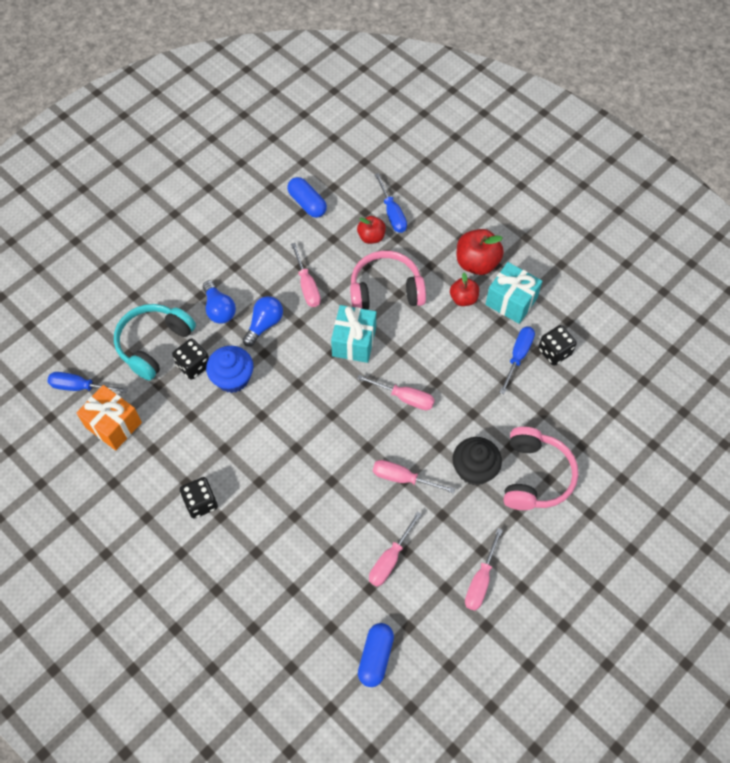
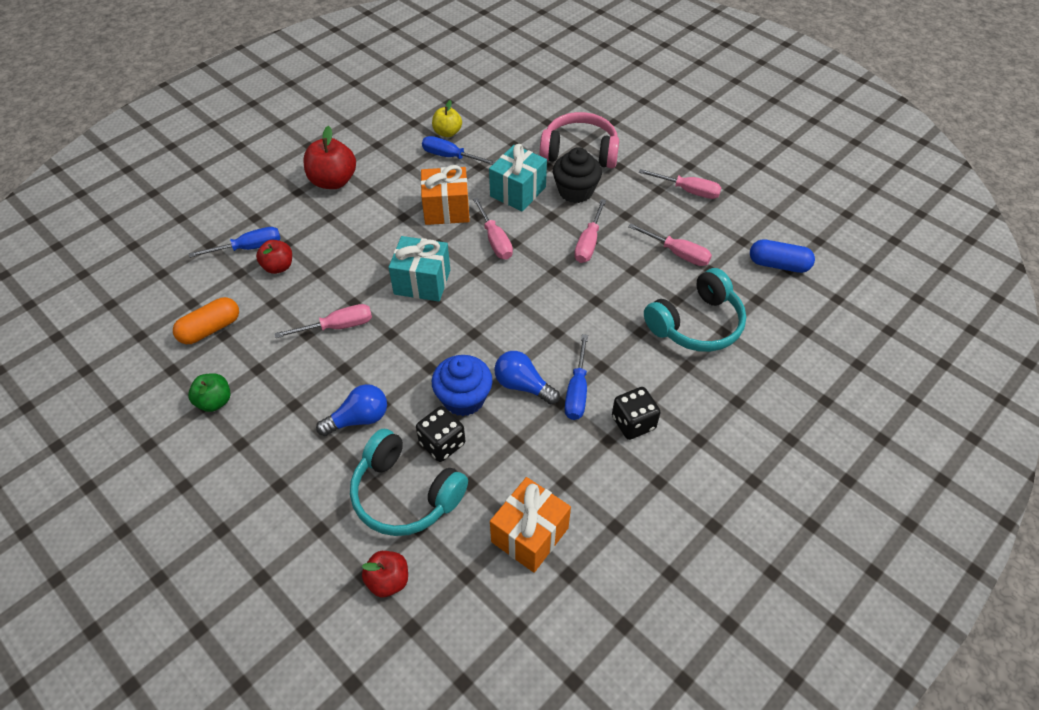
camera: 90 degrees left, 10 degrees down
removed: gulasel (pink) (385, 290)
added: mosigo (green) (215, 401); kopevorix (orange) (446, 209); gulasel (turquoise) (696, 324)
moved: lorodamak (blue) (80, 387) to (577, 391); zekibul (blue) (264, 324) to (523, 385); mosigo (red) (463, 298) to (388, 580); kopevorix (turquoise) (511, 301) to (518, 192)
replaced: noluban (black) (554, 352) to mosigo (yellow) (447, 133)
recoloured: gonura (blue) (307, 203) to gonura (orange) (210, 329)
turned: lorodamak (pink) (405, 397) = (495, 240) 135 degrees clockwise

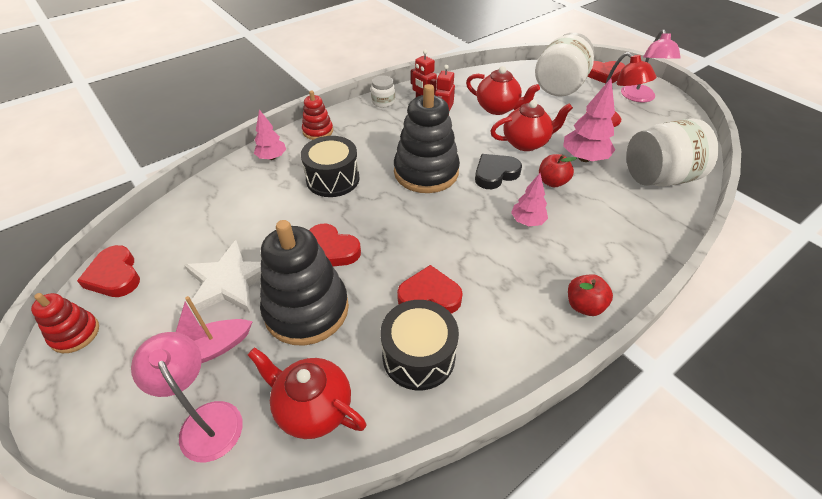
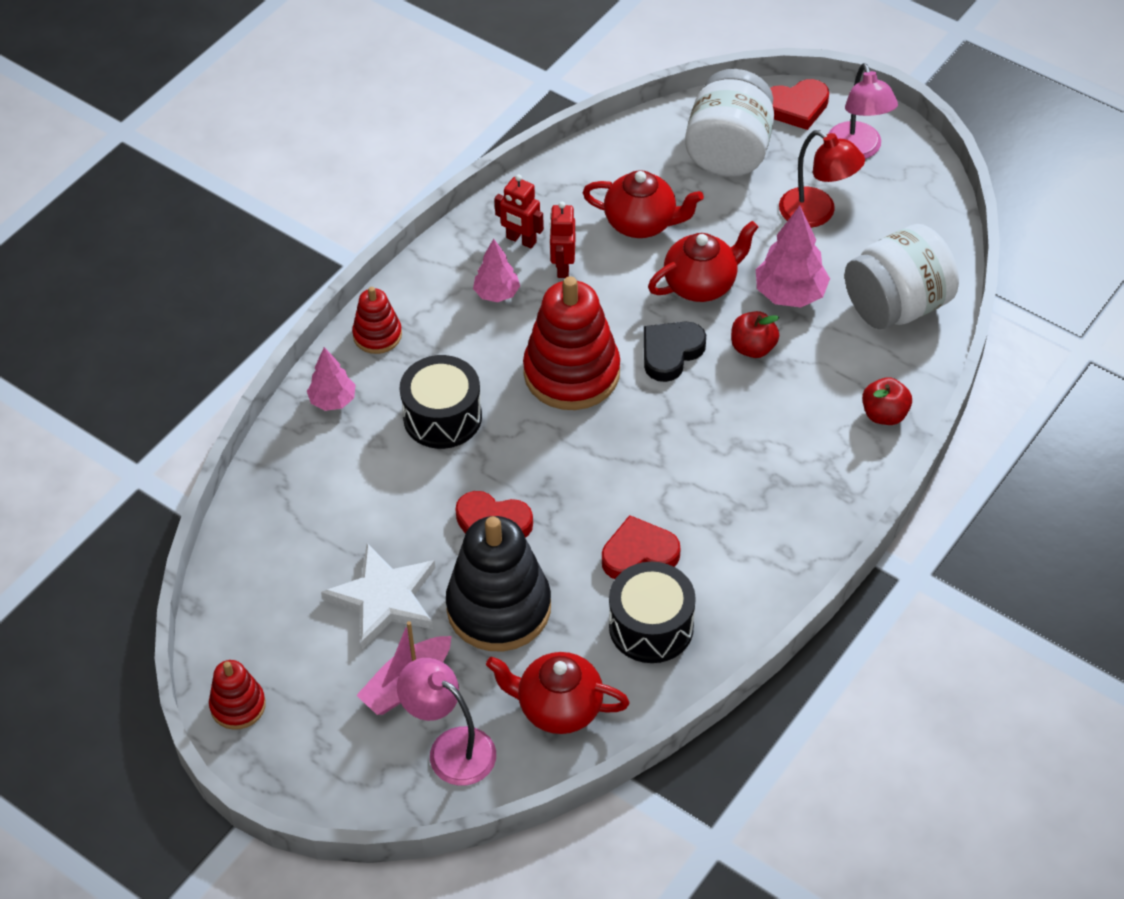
camera: 15 degrees left, 5 degrees up
removed: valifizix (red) (115, 276); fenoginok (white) (383, 102)
moved: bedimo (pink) (527, 221) to (497, 294); mosigo (red) (584, 305) to (884, 414)
recoloured: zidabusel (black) (426, 172) to zidabusel (red) (571, 373)

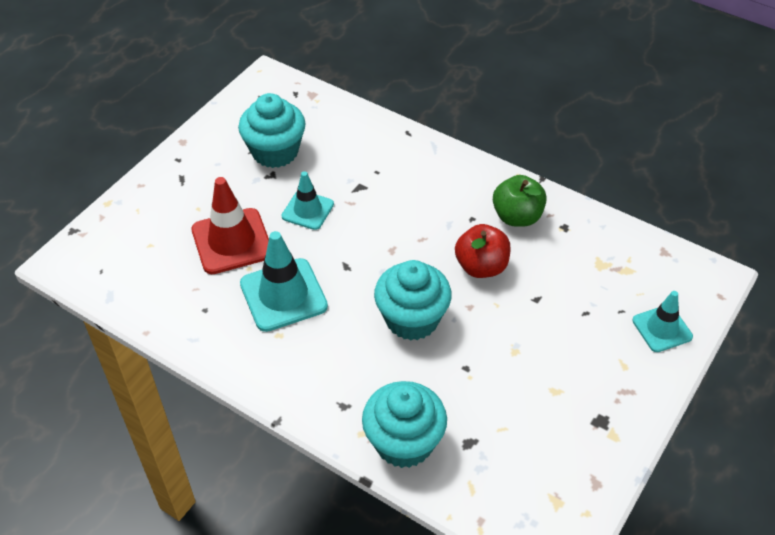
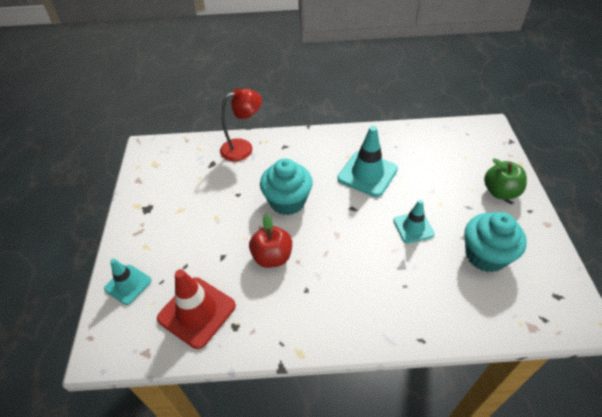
camera: 145 degrees right, 0 degrees up
moved: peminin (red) (232, 241) to (197, 312); mosigo (green) (517, 217) to (500, 192)
replaced: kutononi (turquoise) (404, 442) to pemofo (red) (243, 148)

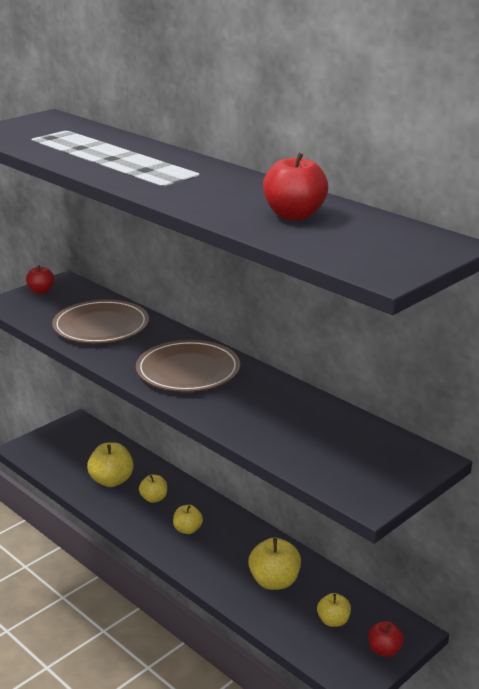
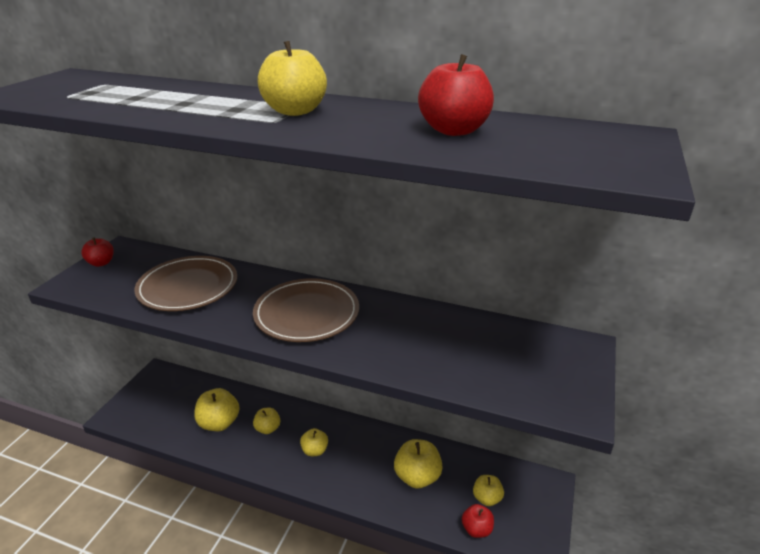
camera: 25 degrees left, 5 degrees up
added: mosigo (yellow) (295, 111)
moved: mosigo (red) (384, 650) to (476, 529)

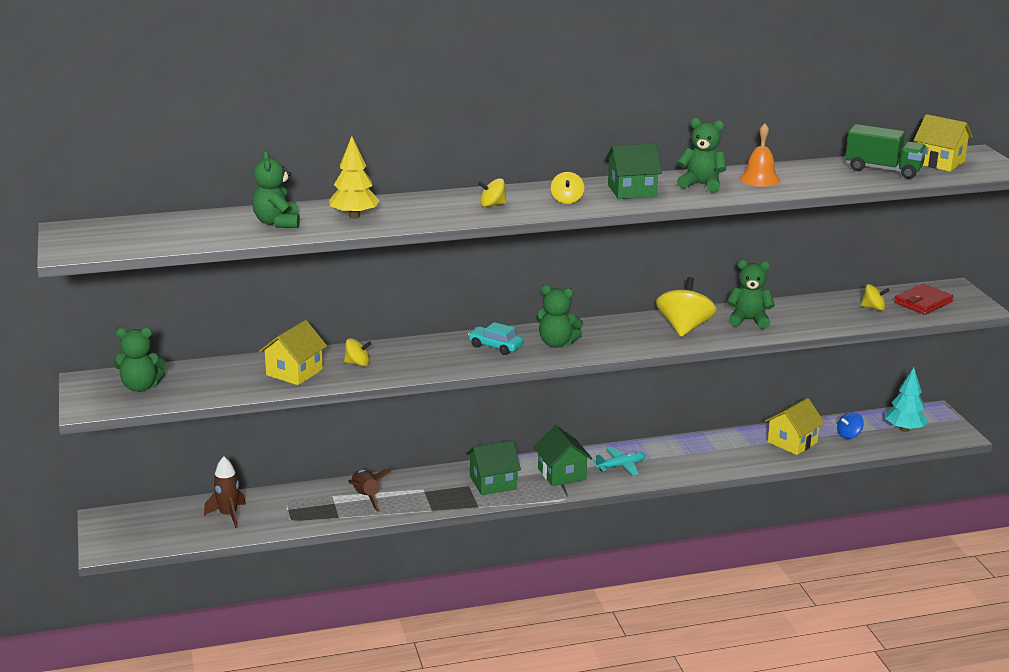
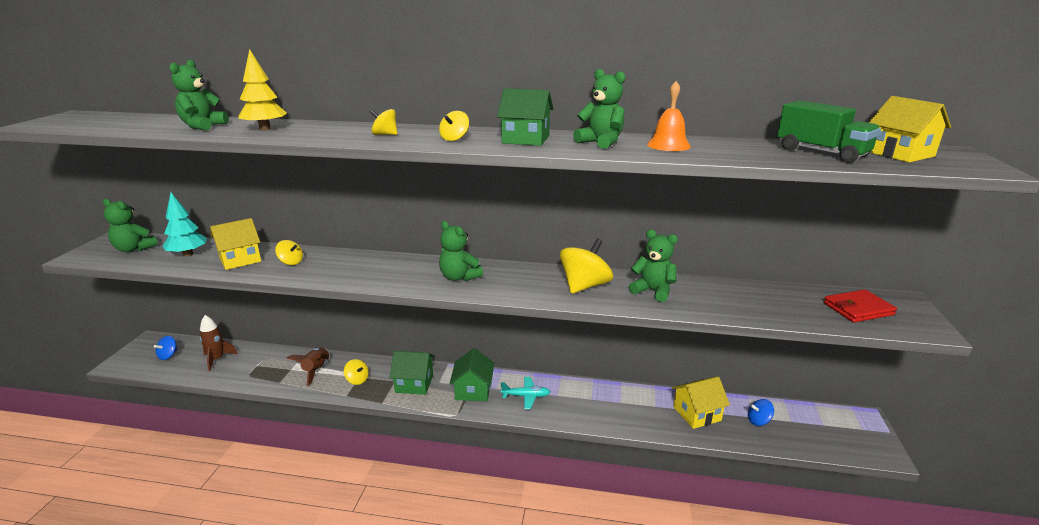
camera: 25 degrees right, 0 degrees up
removed: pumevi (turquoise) (495, 346)
added: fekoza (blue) (168, 355)
moved: fekoza (yellow) (873, 308) to (357, 380); bedimo (turquoise) (904, 429) to (188, 254)

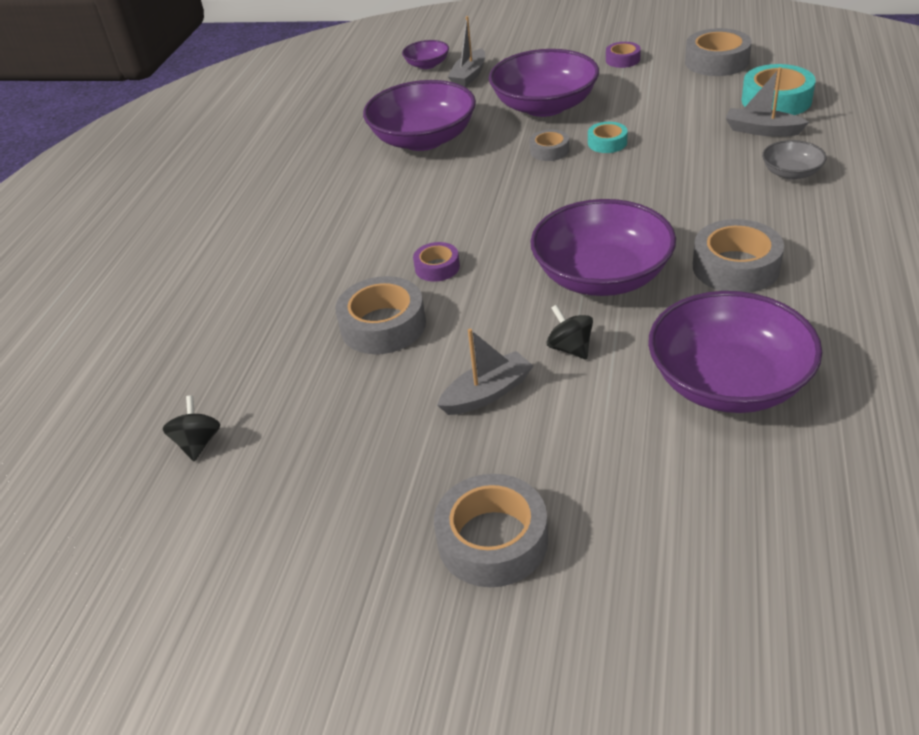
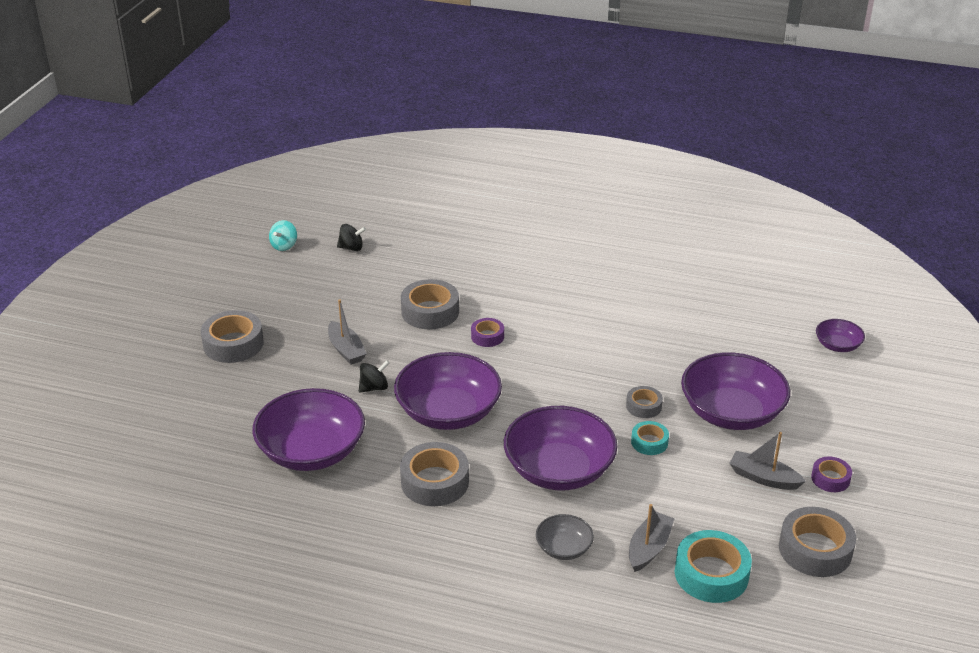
camera: 90 degrees right, 5 degrees down
added: fekoza (turquoise) (284, 246)
moved: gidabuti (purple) (423, 139) to (559, 469); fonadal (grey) (469, 76) to (763, 478)

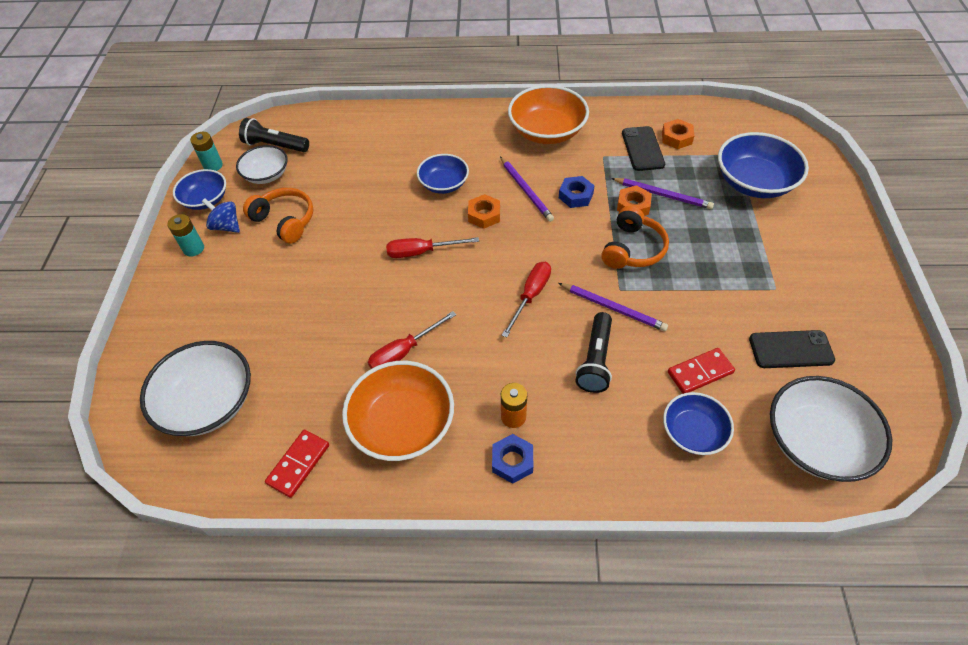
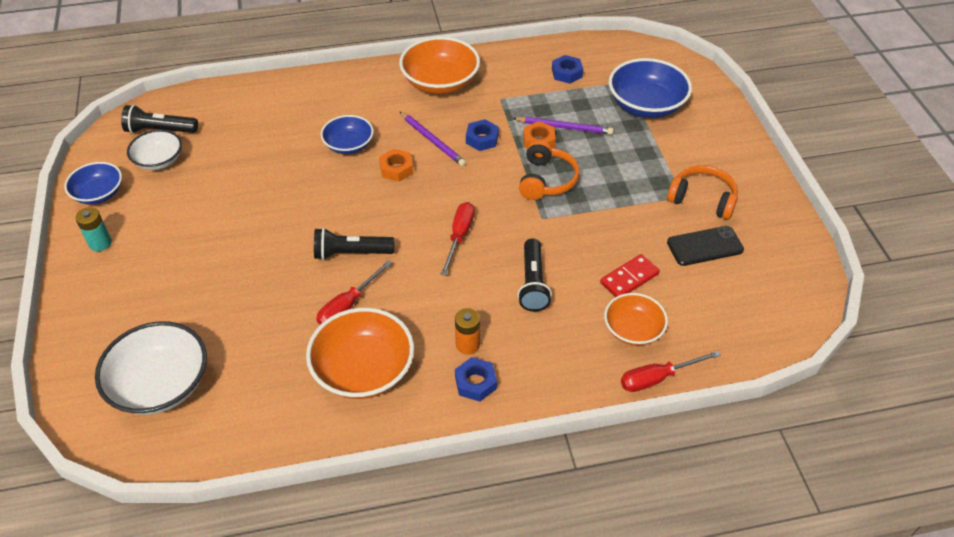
camera: 15 degrees left, 5 degrees down
removed: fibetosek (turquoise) (213, 165); fekoza (blue) (226, 226); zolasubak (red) (298, 464); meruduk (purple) (613, 308); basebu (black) (642, 149); gidabuti (white) (816, 442)
added: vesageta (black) (351, 253)
moved: gulasel (orange) (285, 221) to (702, 199); lorodamak (red) (422, 252) to (657, 378)
recoloured: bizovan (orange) (676, 138) to bizovan (blue) (566, 73); gidabuti (blue) (693, 432) to gidabuti (orange) (633, 329)

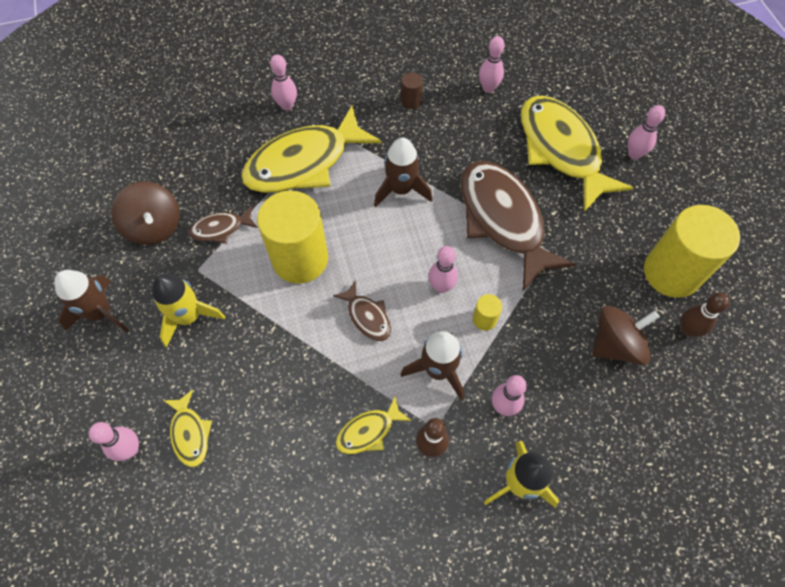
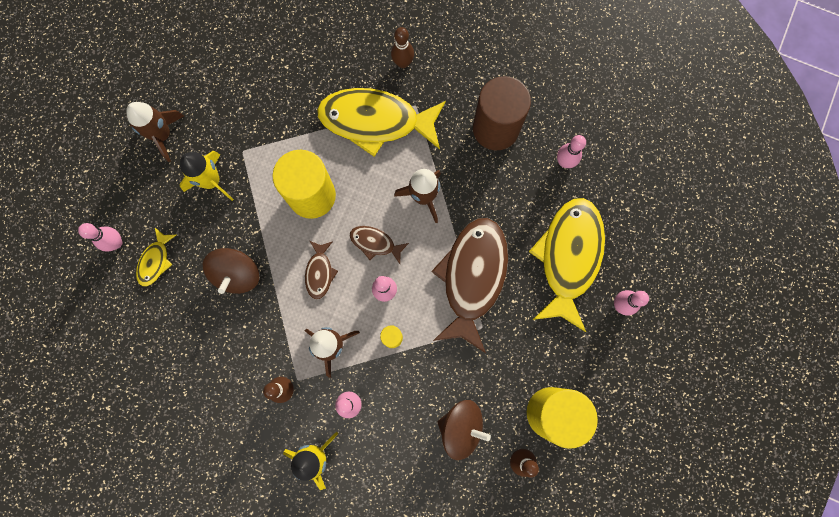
camera: 40 degrees right, 15 degrees up
removed: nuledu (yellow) (369, 431)
moved: fekoza (brown) (154, 226) to (237, 274); nuledu (brown) (221, 229) to (375, 243)
recoloured: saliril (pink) (287, 105) to saliril (brown) (403, 63)
resized: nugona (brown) (411, 101) = (495, 129) x2.42

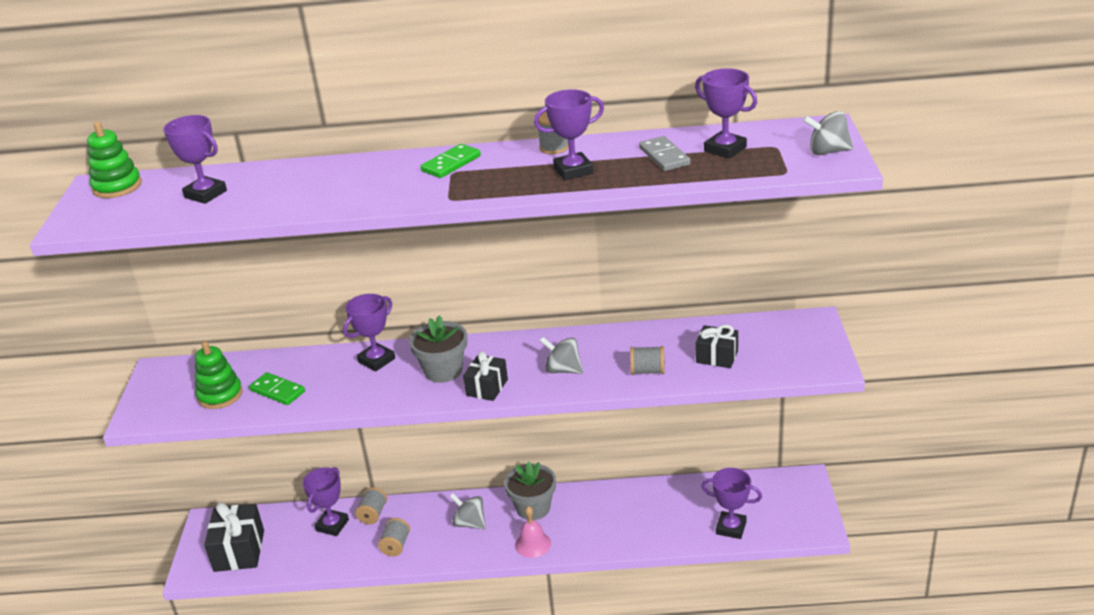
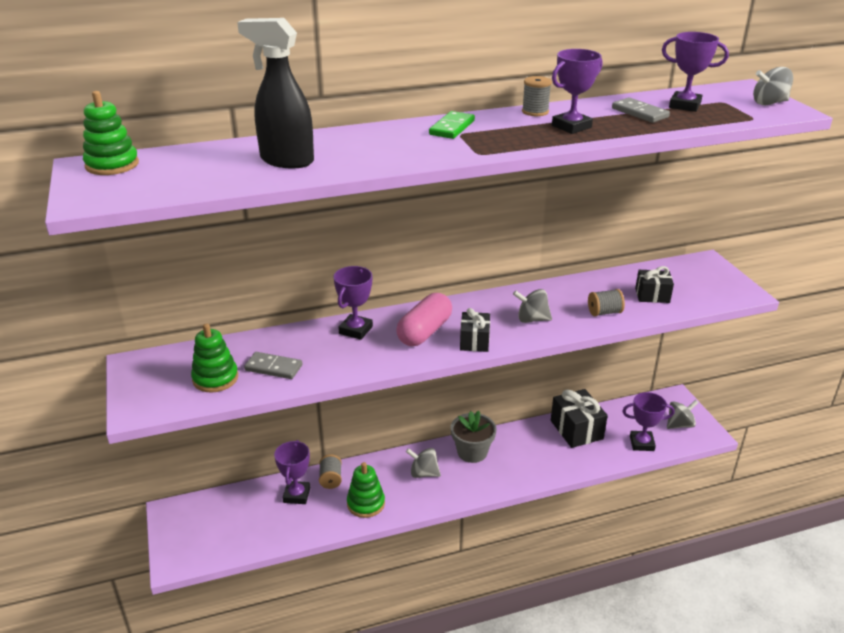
camera: 20 degrees left, 0 degrees up
removed: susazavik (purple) (205, 194); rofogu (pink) (533, 544)
added: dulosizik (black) (286, 160); fekoza (grey) (679, 424)
moved: kopevorix (black) (239, 551) to (576, 430)
replaced: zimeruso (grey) (396, 545) to zidabusel (green) (366, 503); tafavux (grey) (443, 371) to gonura (pink) (424, 332)
recoloured: zolasubak (green) (277, 391) to zolasubak (grey) (273, 367)

